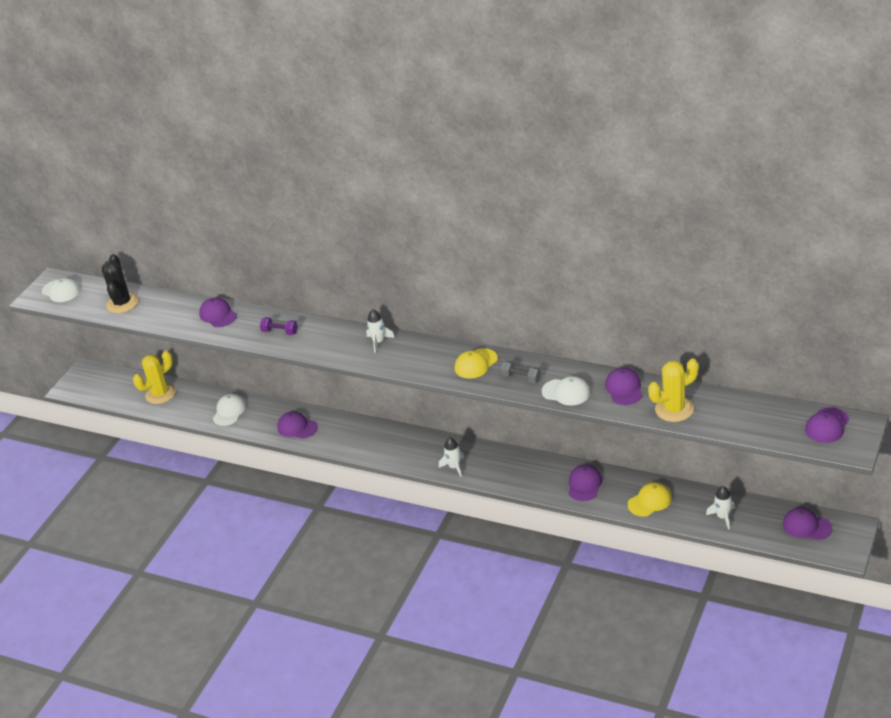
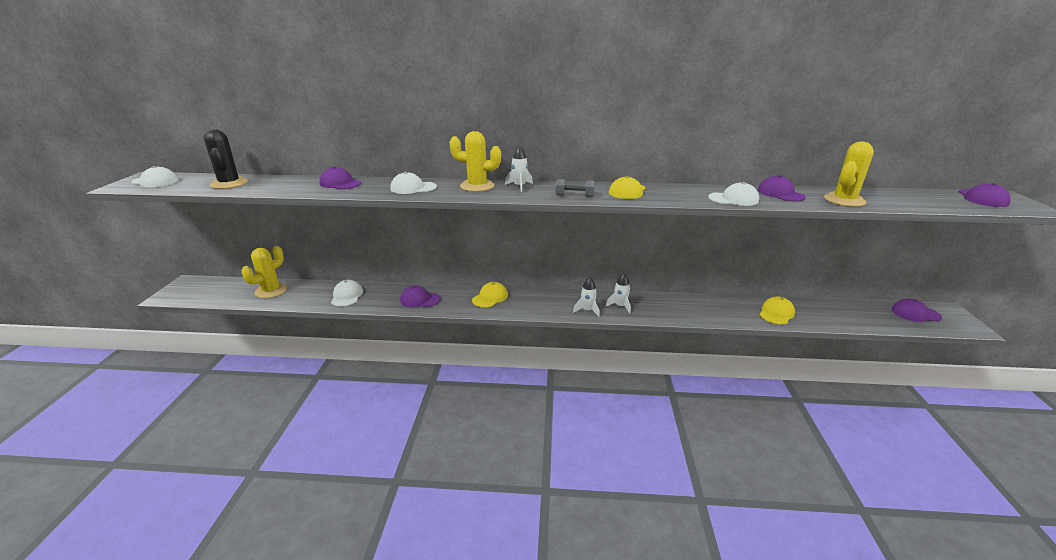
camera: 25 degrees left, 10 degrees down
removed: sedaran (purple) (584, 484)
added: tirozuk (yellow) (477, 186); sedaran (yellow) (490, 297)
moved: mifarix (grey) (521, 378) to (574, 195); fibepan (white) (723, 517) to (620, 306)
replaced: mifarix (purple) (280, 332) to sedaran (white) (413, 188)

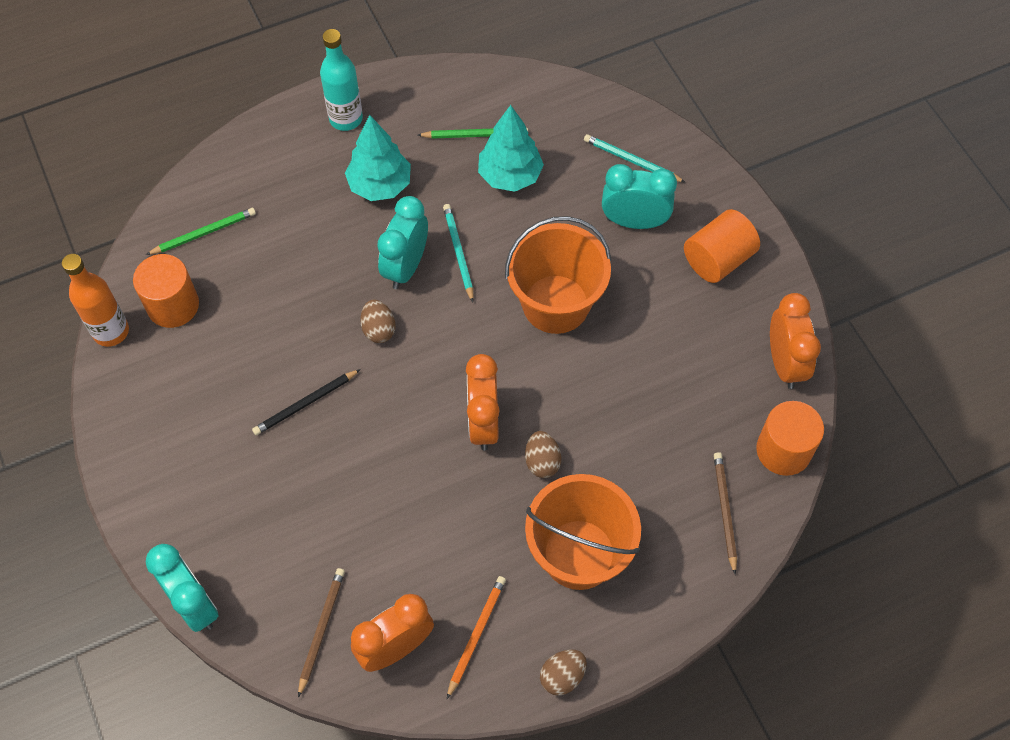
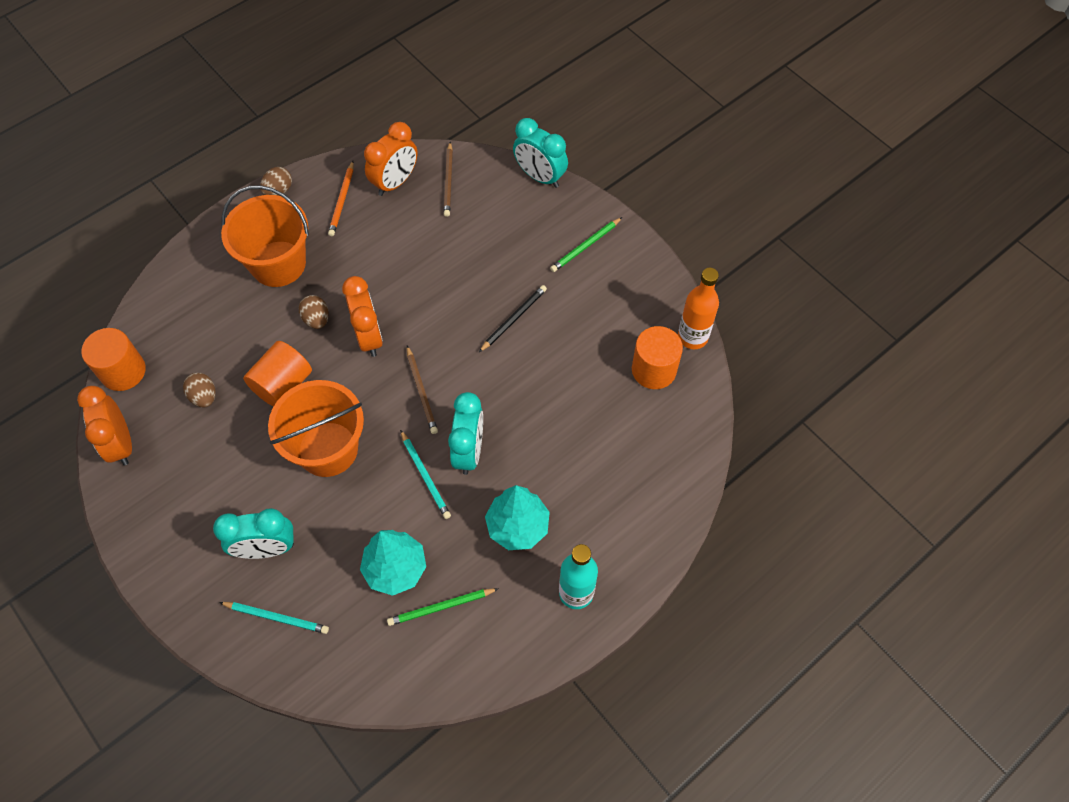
camera: 165 degrees right, 0 degrees up
moved: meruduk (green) (204, 233) to (585, 246); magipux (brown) (379, 329) to (204, 397); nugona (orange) (718, 259) to (283, 384); meruduk (brown) (724, 511) to (421, 391)

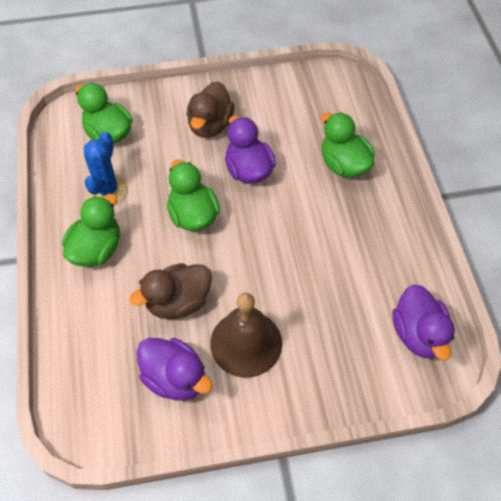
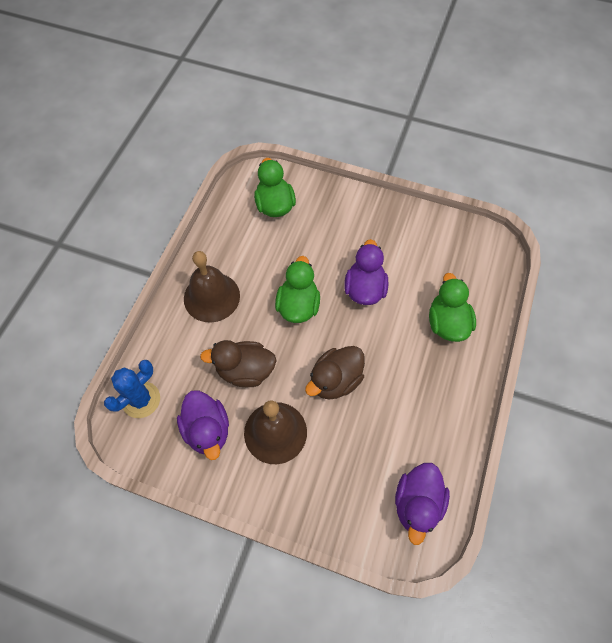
camera: 30 degrees right, 5 degrees up
moved: tirozuk (blue) (107, 190) to (141, 400); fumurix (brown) (210, 125) to (335, 380)
replaced: fumurix (green) (97, 249) to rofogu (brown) (211, 297)

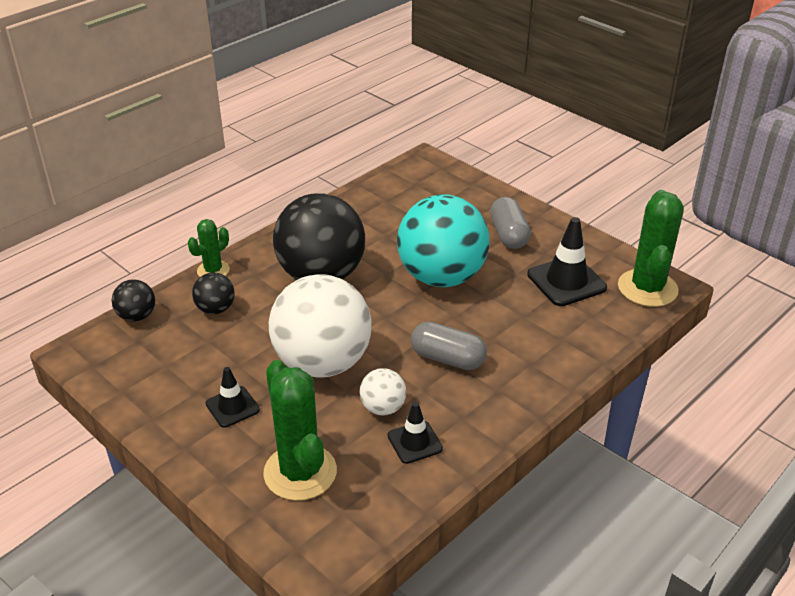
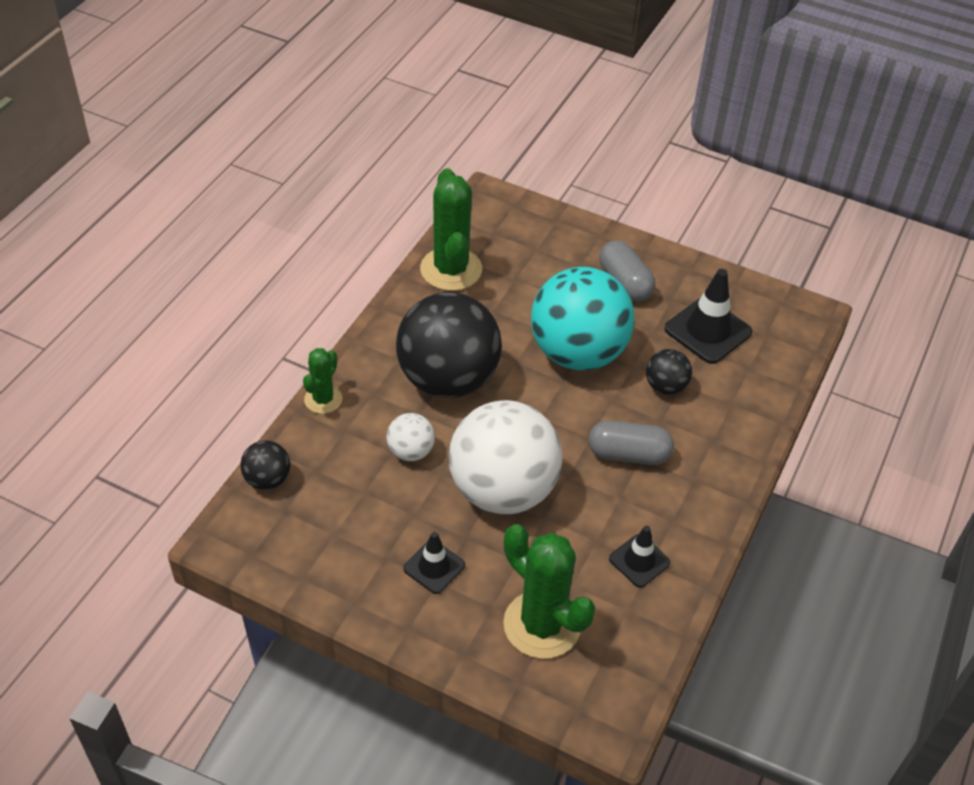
camera: 20 degrees left, 10 degrees up
moved: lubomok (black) (215, 309) to (665, 386); lubomok (white) (383, 408) to (411, 451); tirozuk (green) (647, 288) to (451, 269)

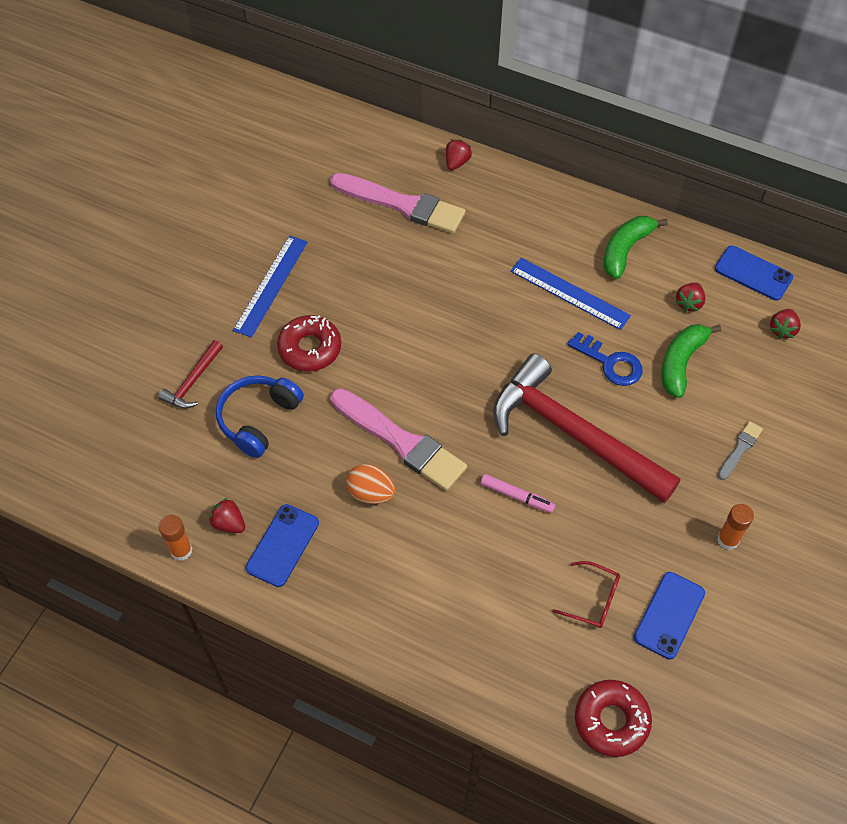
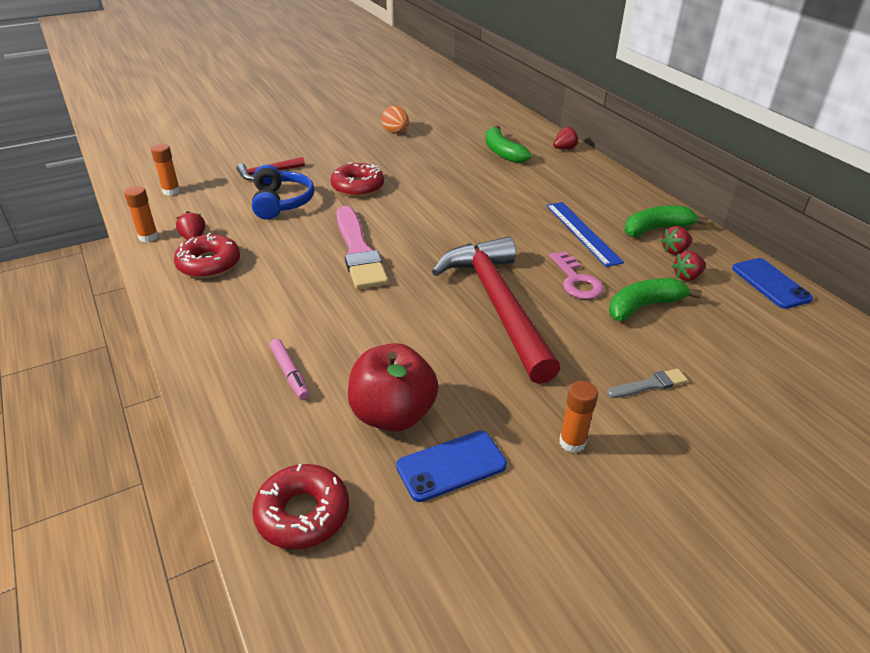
camera: 35 degrees right, 20 degrees down
removed: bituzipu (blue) (271, 285)
added: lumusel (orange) (171, 191)
moved: magipux (orange) (371, 493) to (396, 132); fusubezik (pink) (517, 496) to (289, 373); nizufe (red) (782, 330) to (674, 251)
replaced: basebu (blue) (283, 545) to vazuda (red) (209, 264); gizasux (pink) (402, 204) to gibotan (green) (502, 152); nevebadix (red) (593, 599) to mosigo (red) (393, 414)
recoloured: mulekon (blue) (610, 363) to mulekon (pink) (576, 280)
turned: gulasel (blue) (258, 419) = (281, 202) 105 degrees clockwise

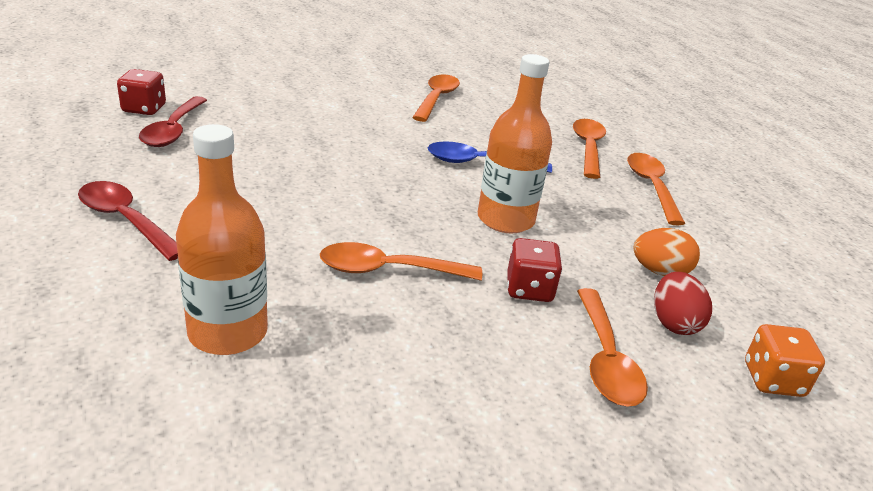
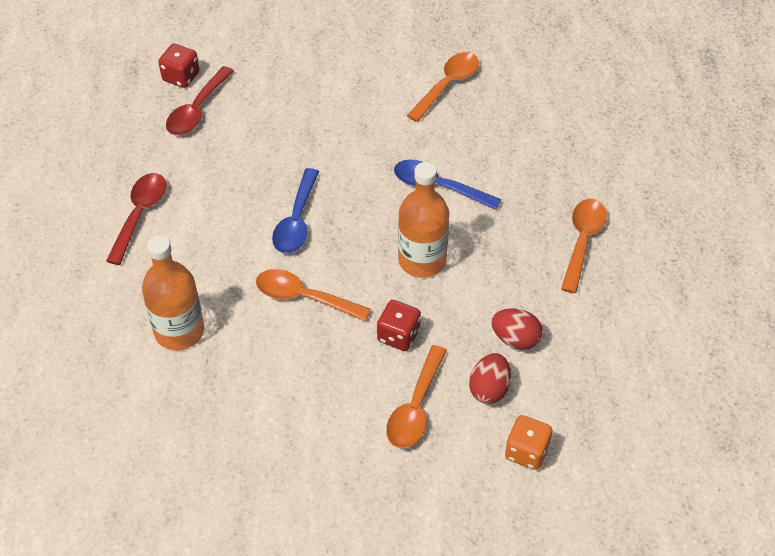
camera: 25 degrees right, 20 degrees up
removed: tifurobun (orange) (588, 148)
added: tifurobun (blue) (296, 221)
recoloured: magipux (orange) (660, 272) to magipux (red) (515, 339)
turned: tifurobun (red) (125, 220) = (140, 214) 45 degrees clockwise

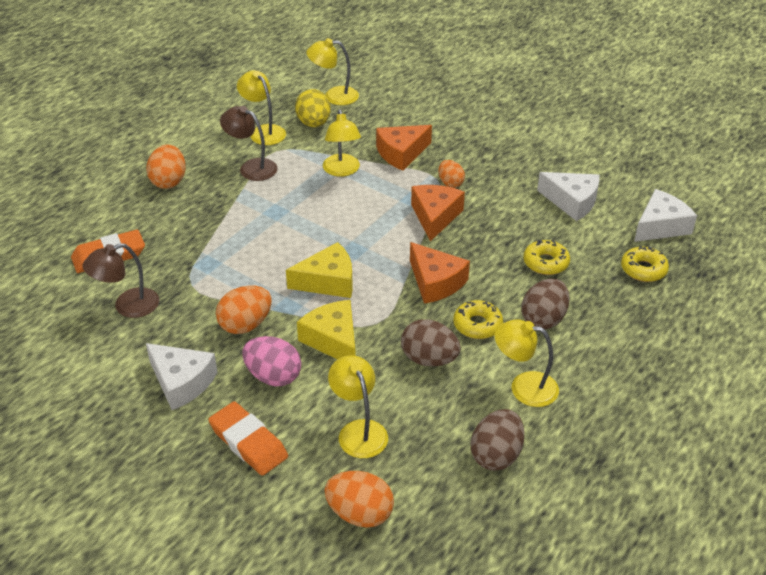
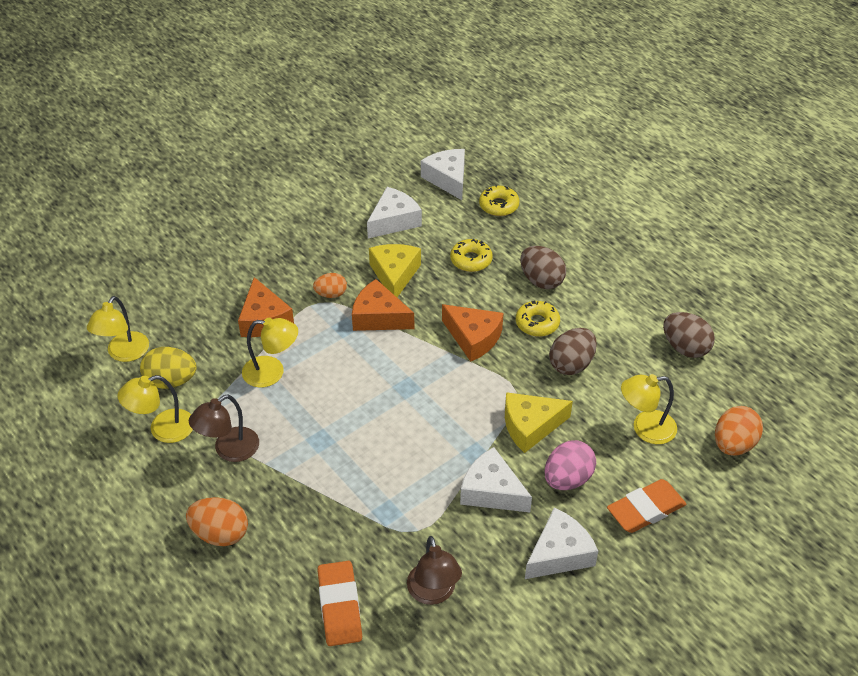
camera: 75 degrees left, 5 degrees up
removed: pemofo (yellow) (524, 387)
moved: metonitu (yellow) (328, 281) to (395, 275)
replaced: magipux (orange) (245, 325) to metonitu (white) (491, 491)
turned: metonitu (orange) (435, 282) = (473, 338) 60 degrees clockwise

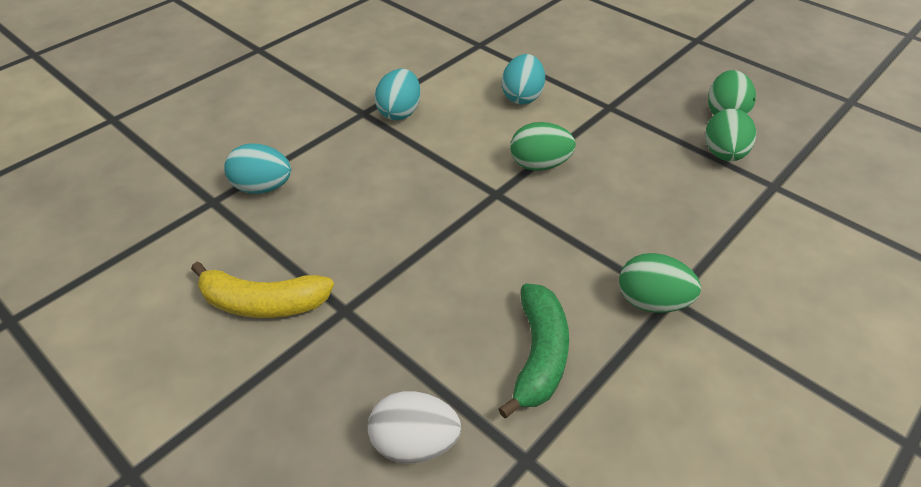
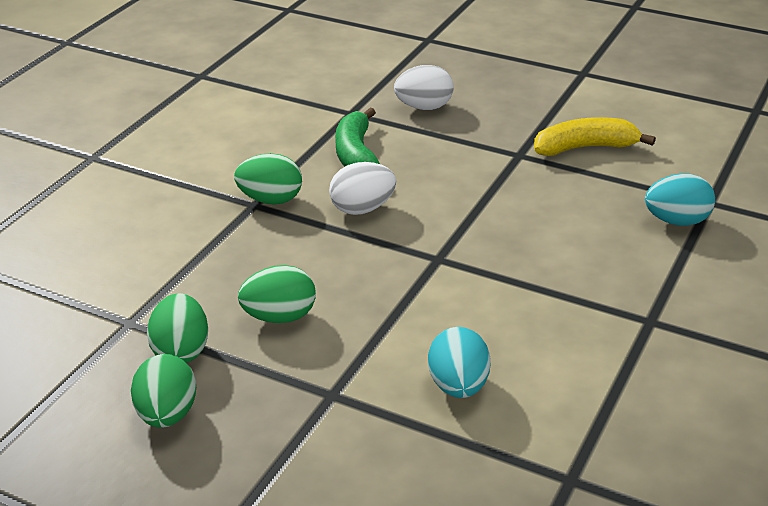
camera: 165 degrees right, 10 degrees down
removed: magipux (turquoise) (399, 112)
added: magipux (white) (362, 209)
moved: magipux (green) (539, 165) to (279, 317)

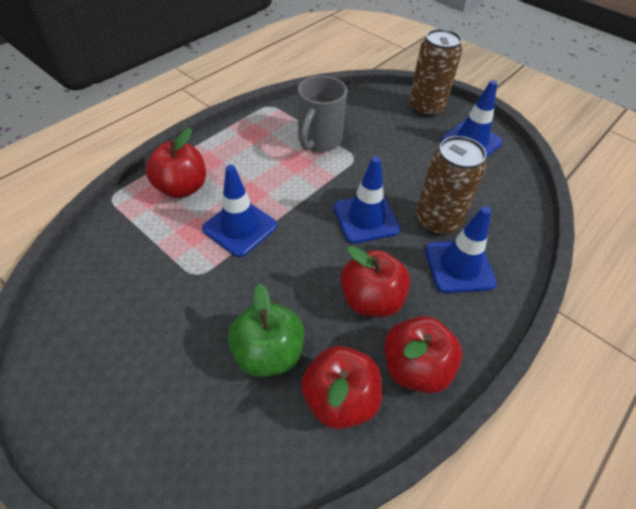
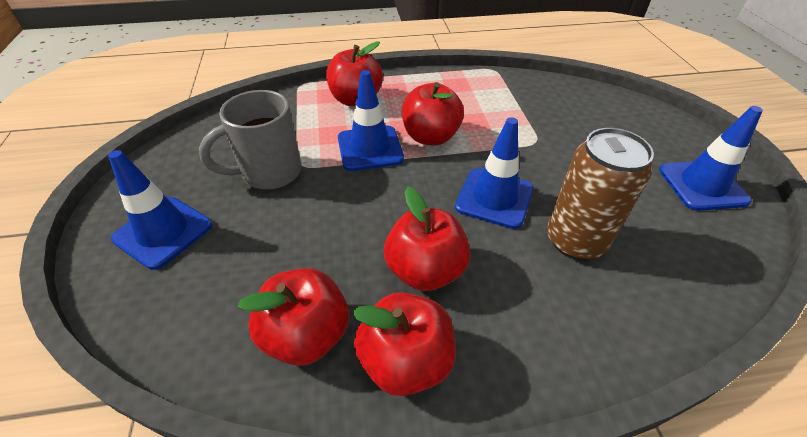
camera: 40 degrees right, 5 degrees down
removed: mosigo (green) (268, 353); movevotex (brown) (426, 108)
added: mosigo (red) (430, 137)
moved: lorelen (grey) (319, 141) to (269, 173); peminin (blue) (459, 266) to (163, 232)

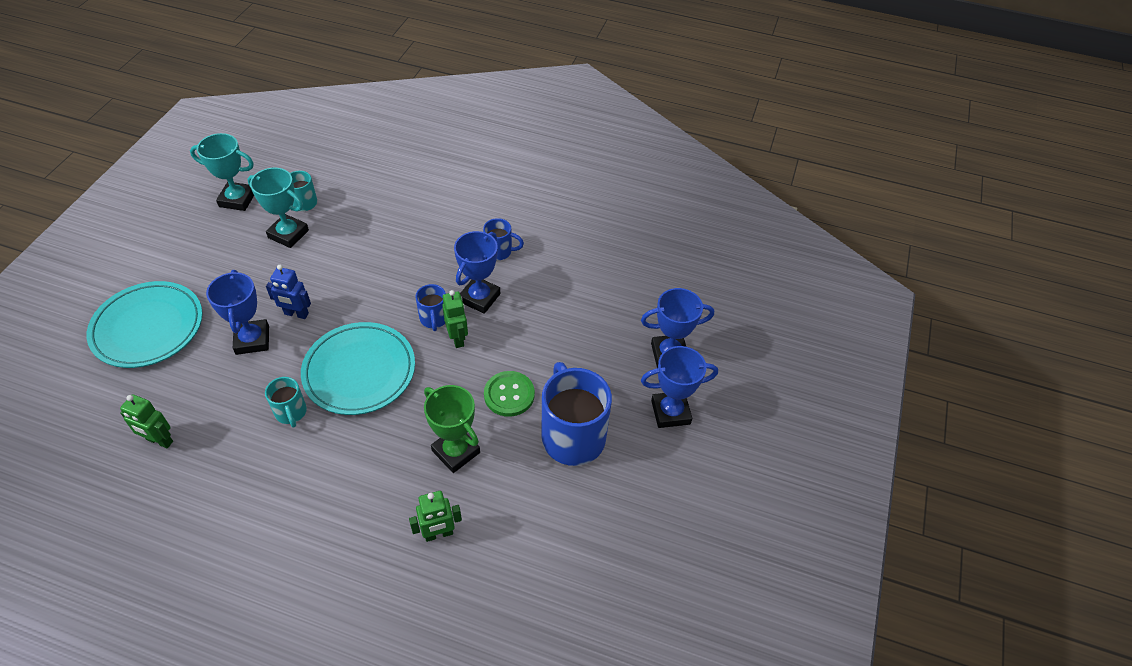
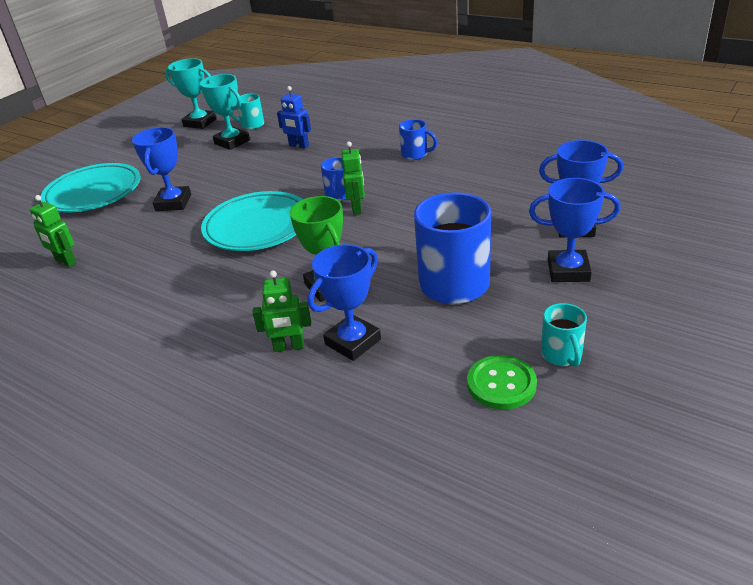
camera: 20 degrees right, 15 degrees down
moved: lorelen (turquoise) (291, 412) to (562, 355); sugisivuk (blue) (296, 314) to (299, 146); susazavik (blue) (479, 298) to (353, 342); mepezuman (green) (509, 395) to (501, 384)

